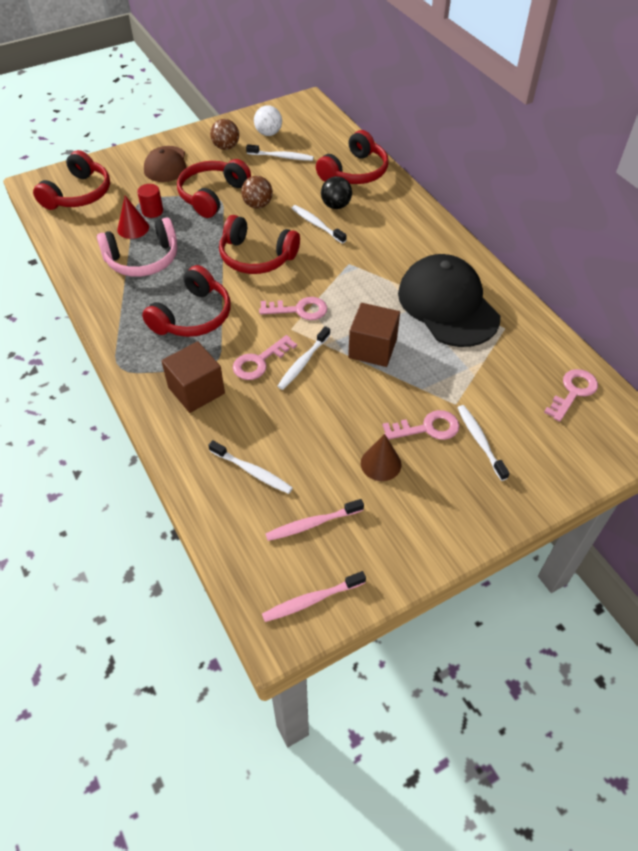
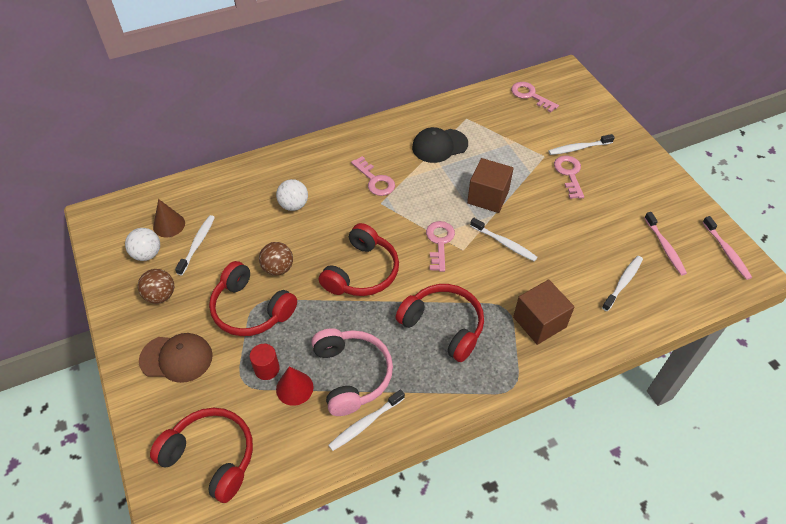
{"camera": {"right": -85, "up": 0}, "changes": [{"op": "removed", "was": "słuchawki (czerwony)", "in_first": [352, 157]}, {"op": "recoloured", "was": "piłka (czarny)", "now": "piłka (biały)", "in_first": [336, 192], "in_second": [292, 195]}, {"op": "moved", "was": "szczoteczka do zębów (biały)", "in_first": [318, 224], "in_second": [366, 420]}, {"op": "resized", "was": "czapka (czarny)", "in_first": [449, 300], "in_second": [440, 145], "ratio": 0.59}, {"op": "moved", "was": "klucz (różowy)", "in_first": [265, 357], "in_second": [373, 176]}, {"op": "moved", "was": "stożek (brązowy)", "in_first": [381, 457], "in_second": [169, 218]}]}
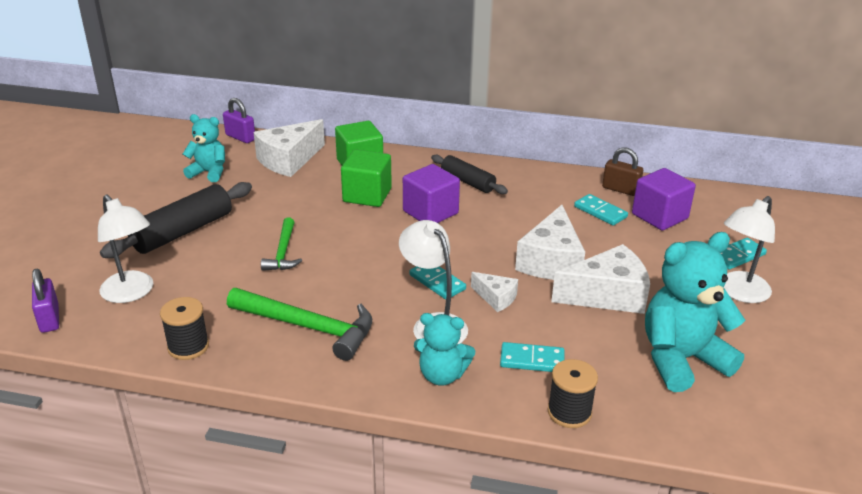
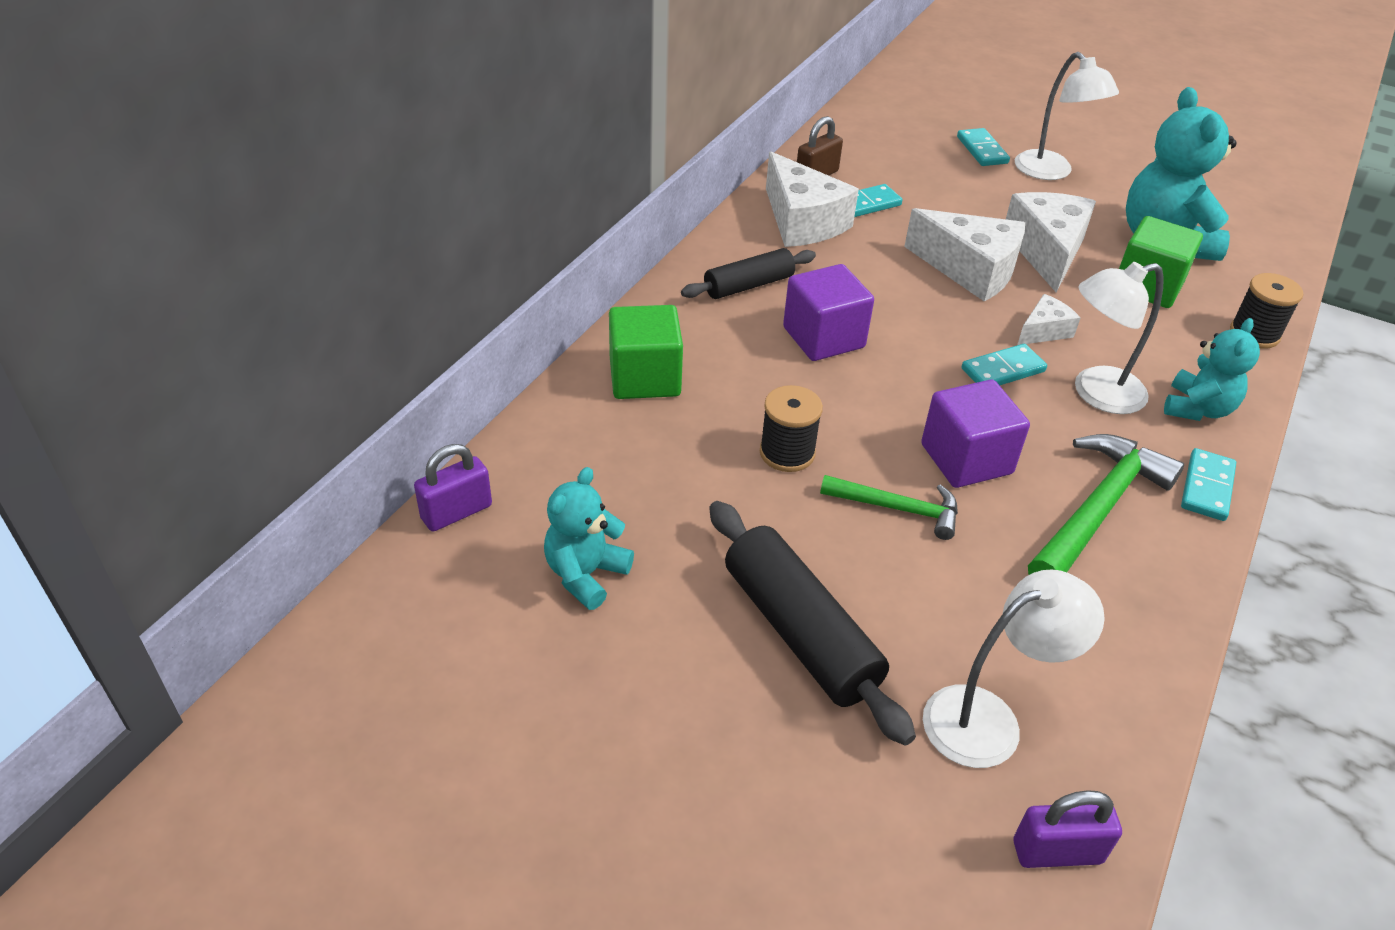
{"camera": {"right": -75, "up": 10}, "changes": [{"op": "moved", "was": "ser (biały)", "in_first": [289, 148], "in_second": [812, 199]}, {"op": "moved", "was": "sześcian (zielony)", "in_first": [366, 178], "in_second": [1161, 262]}, {"op": "moved", "was": "sześcian (fioletowy)", "in_first": [664, 199], "in_second": [975, 434]}, {"op": "moved", "was": "szpulka (czarny)", "in_first": [184, 328], "in_second": [791, 428]}, {"op": "moved", "was": "kostka domina (turkusowy)", "in_first": [532, 357], "in_second": [1208, 484]}]}
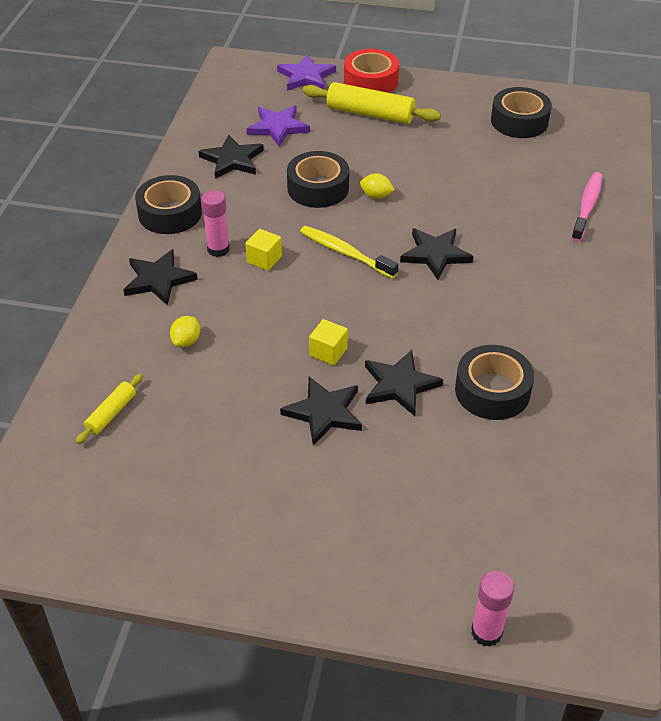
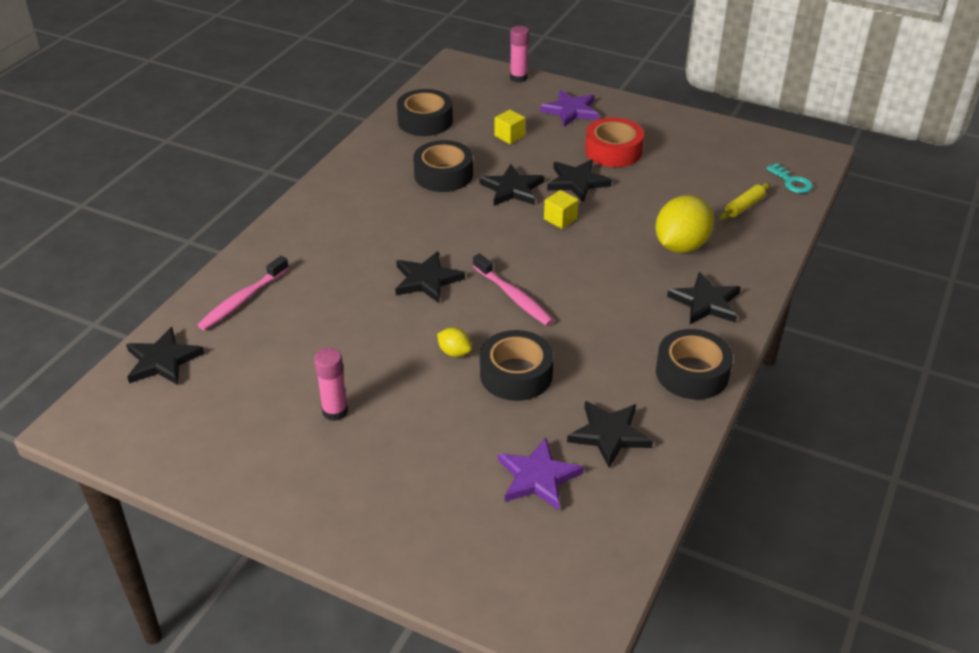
{"camera": {"right": -165, "up": -5}, "changes": [{"op": "moved", "was": "taśma klejąca (czerwony)", "in_first": [371, 71], "in_second": [614, 142]}, {"op": "moved", "was": "gwiazda (fioletowy)", "in_first": [306, 73], "in_second": [569, 108]}, {"op": "removed", "was": "wałek do ciasta (żółty)", "in_first": [372, 103]}, {"op": "moved", "was": "taśma klejąca (czarny)", "in_first": [521, 112], "in_second": [425, 112]}, {"op": "moved", "was": "klej w sztyfcie (różowy)", "in_first": [215, 223], "in_second": [331, 384]}, {"op": "recoloured", "was": "szczoteczka do zębów (żółty)", "now": "szczoteczka do zębów (różowy)", "in_first": [349, 252], "in_second": [513, 289]}, {"op": "moved", "was": "sześcian (żółty)", "in_first": [263, 250], "in_second": [510, 127]}, {"op": "resized", "was": "cytryna (żółty)", "in_first": [185, 331], "in_second": [684, 224], "ratio": 2.13}, {"op": "added", "now": "klucz (turkusowy)", "in_second": [790, 178]}, {"op": "added", "now": "gwiazda (czarny)", "in_second": [165, 356]}]}
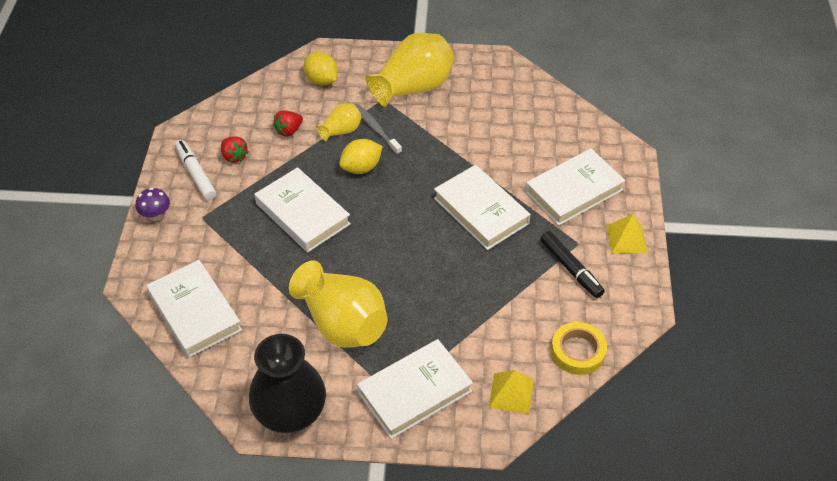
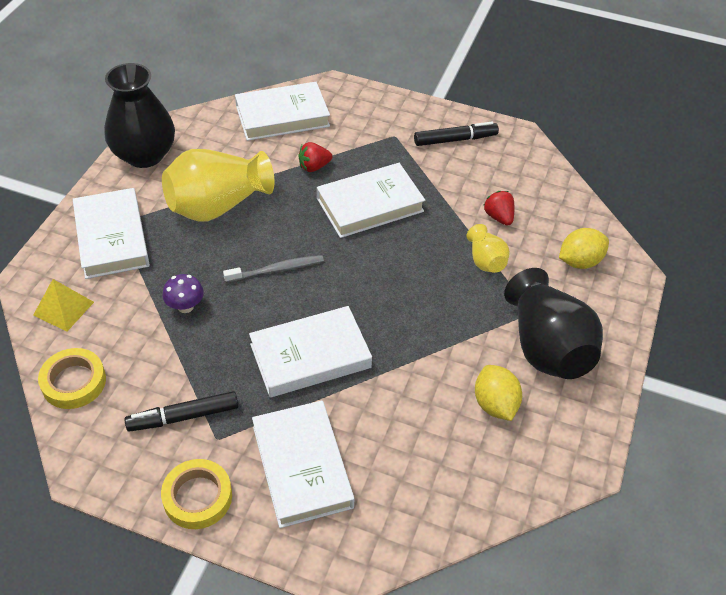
{"camera": {"right": 105, "up": 0}, "changes": [{"op": "recoloured", "was": "wazon (żółty)", "now": "wazon (czarny)", "in_first": [409, 70], "in_second": [553, 323]}, {"op": "moved", "was": "szczoteczka do zębów (szary)", "in_first": [378, 129], "in_second": [273, 269]}, {"op": "moved", "was": "truskawka (czerwony)", "in_first": [234, 149], "in_second": [315, 157]}, {"op": "moved", "was": "cytryna (żółty)", "in_first": [361, 156], "in_second": [498, 393]}, {"op": "recoloured", "was": "flamaster (biały)", "now": "flamaster (czarny)", "in_first": [195, 170], "in_second": [456, 134]}, {"op": "moved", "was": "grzyb (fioletowy)", "in_first": [153, 204], "in_second": [183, 293]}, {"op": "replaced", "was": "piramida (żółty)", "now": "taśma klejąca (żółty)", "in_first": [627, 234], "in_second": [196, 494]}]}
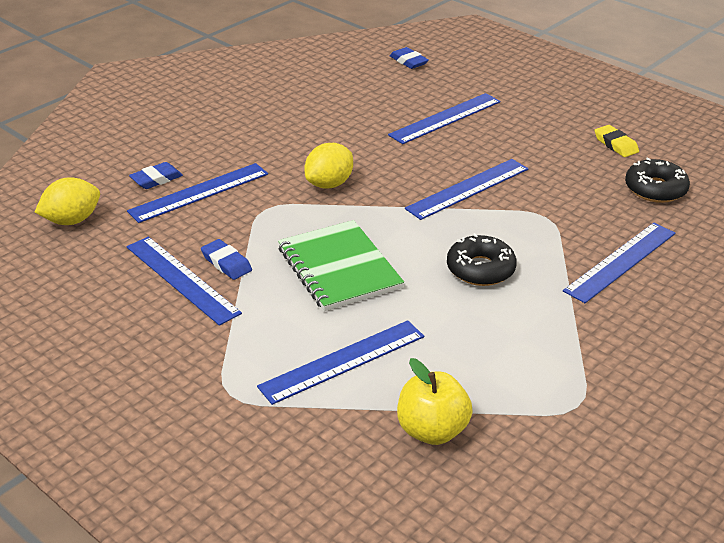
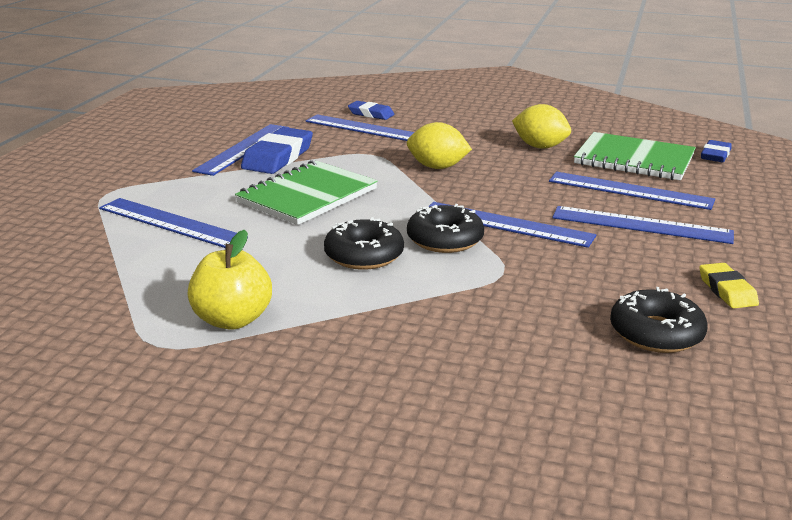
{"camera": {"right": 65, "up": -10}, "changes": [{"op": "turned", "was": "gumka do mazania (żółty)", "in_first": [617, 141], "in_second": [729, 285], "clockwise": -45}, {"op": "moved", "was": "cytryna (żółty)", "in_first": [67, 201], "in_second": [541, 126]}, {"op": "moved", "was": "linijka (niebieski)", "in_first": [619, 263], "in_second": [643, 225]}, {"op": "resized", "was": "gumka do mazania (niebieski)", "in_first": [226, 259], "in_second": [277, 150], "ratio": 1.7}, {"op": "moved", "was": "jabłko (żółty)", "in_first": [435, 401], "in_second": [230, 280]}, {"op": "added", "now": "zeszyt (zielony)", "in_second": [635, 156]}, {"op": "added", "now": "donut (czarny)", "in_second": [445, 228]}]}
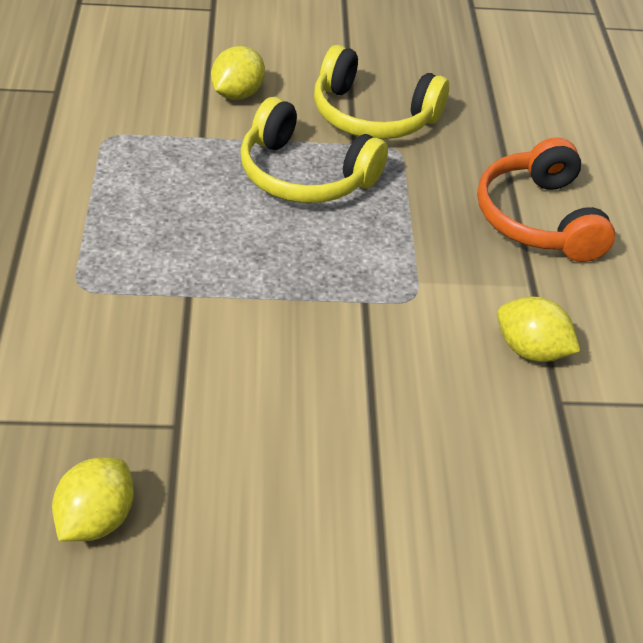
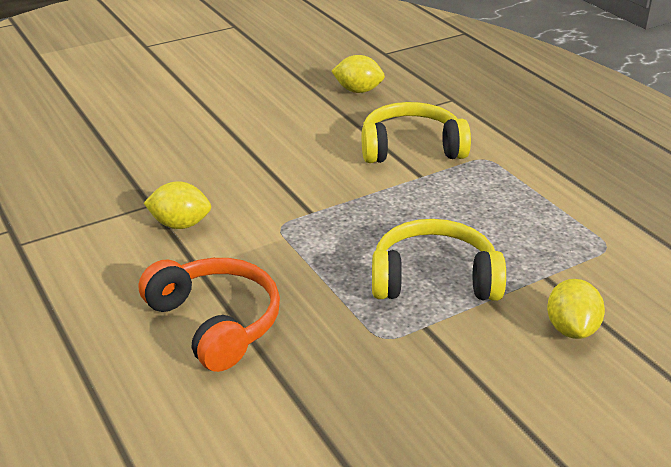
{"camera": {"right": 155, "up": -10}, "changes": [{"op": "moved", "was": "słuchawki (żółty)", "in_first": [381, 92], "in_second": [416, 132]}, {"op": "turned", "was": "cytryna (żółty)", "in_first": [93, 499], "in_second": [358, 74], "clockwise": -75}]}
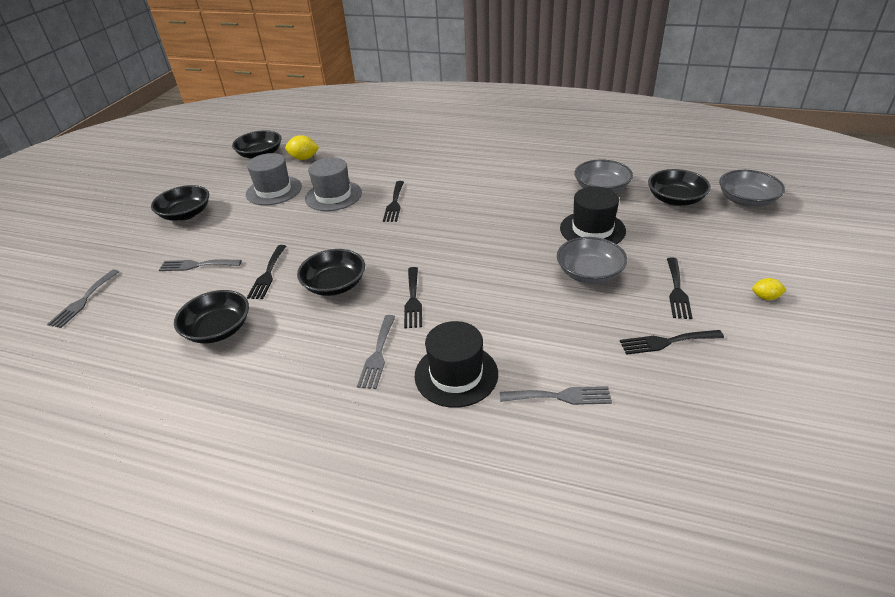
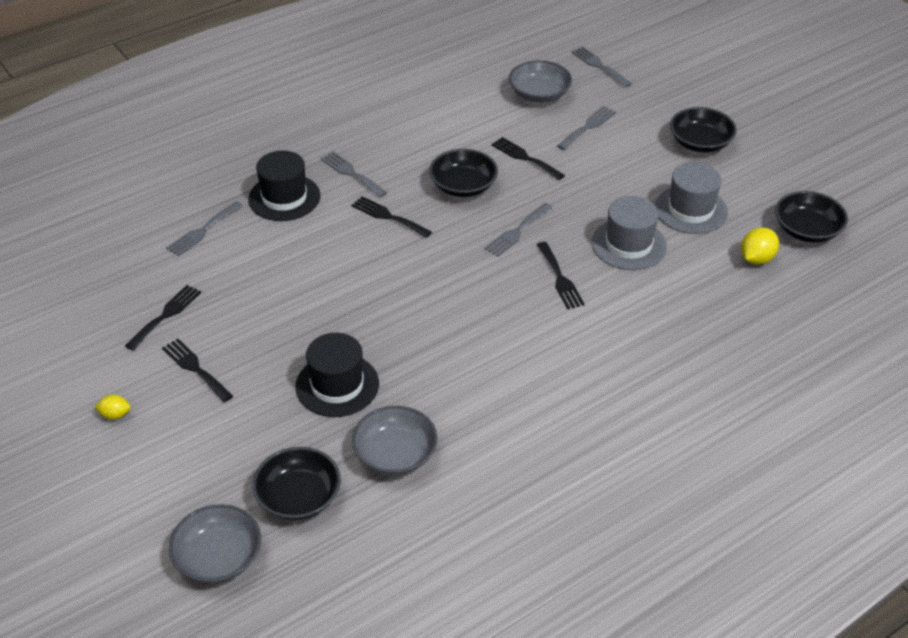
{"camera": {"right": 125, "up": 5}, "changes": [{"op": "turned", "was": "widelec (czarny)", "in_first": [393, 201], "in_second": [561, 275], "clockwise": -150}, {"op": "moved", "was": "miska (szary)", "in_first": [592, 260], "in_second": [540, 81]}, {"op": "turned", "was": "cytryna (żółty)", "in_first": [769, 289], "in_second": [113, 407], "clockwise": 45}, {"op": "removed", "was": "miska (czarny)", "in_first": [211, 317]}, {"op": "added", "now": "widelec (szary)", "in_second": [519, 230]}]}
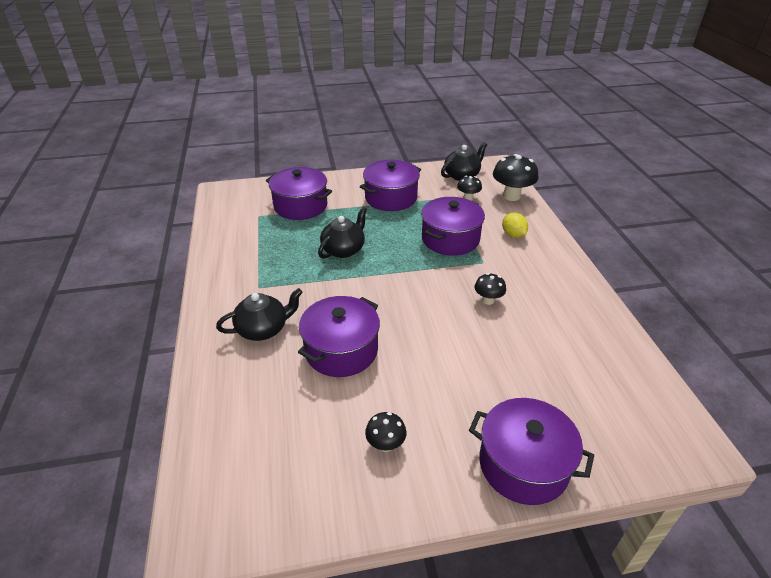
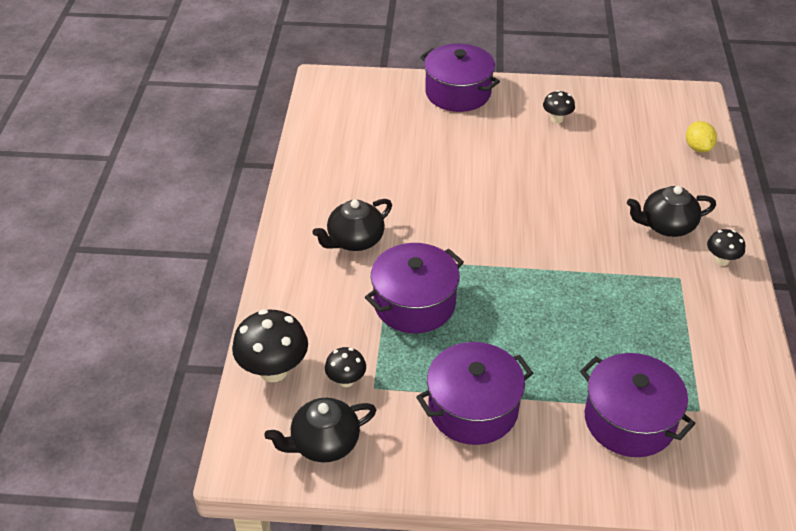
{"camera": {"right": -165, "up": 5}, "changes": [{"op": "moved", "was": "imbryk (czarny)", "in_first": [342, 233], "in_second": [352, 225]}, {"op": "moved", "was": "cytryna (żółty)", "in_first": [515, 225], "in_second": [701, 137]}, {"op": "moved", "was": "grzyb (czarny)", "in_first": [490, 289], "in_second": [726, 247]}, {"op": "removed", "was": "garnek (fioletowy)", "in_first": [339, 336]}]}
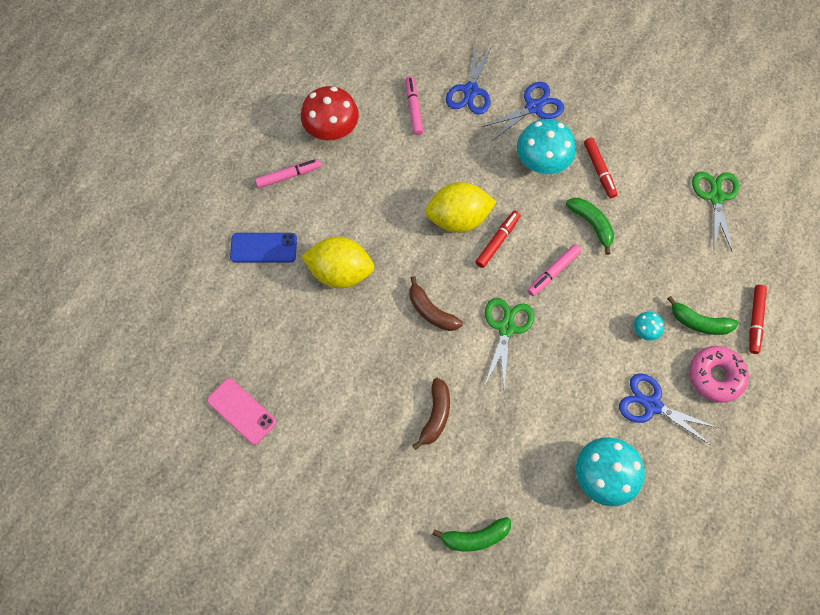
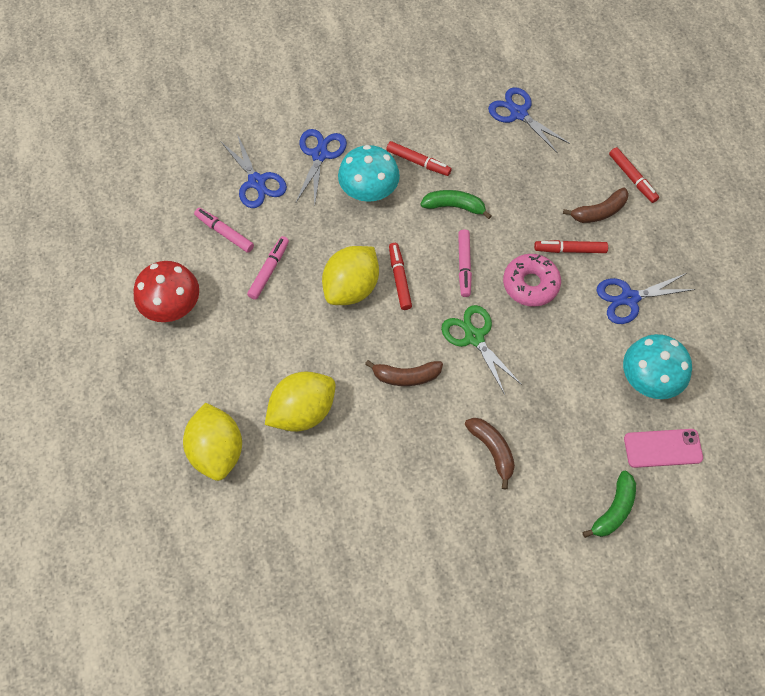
{"camera": {"right": -45, "up": -5}, "changes": [{"op": "moved", "was": "flamaster (różowy)", "in_first": [288, 173], "in_second": [268, 268]}, {"op": "recoloured", "was": "nożyczki (zielony)", "now": "nożyczki (niebieski)", "in_first": [715, 212], "in_second": [529, 120]}, {"op": "replaced", "was": "telefon (niebieski)", "now": "cytryna (żółty)", "in_first": [263, 248], "in_second": [212, 442]}, {"op": "recoloured", "was": "banan (zielony)", "now": "banan (brązowy)", "in_first": [703, 315], "in_second": [596, 205]}, {"op": "replaced", "was": "grzyb (turkusowy)", "now": "flamaster (czerwony)", "in_first": [649, 326], "in_second": [571, 246]}, {"op": "moved", "was": "donut (różowy)", "in_first": [719, 374], "in_second": [532, 280]}, {"op": "moved", "was": "telefon (różowy)", "in_first": [241, 411], "in_second": [663, 448]}]}
